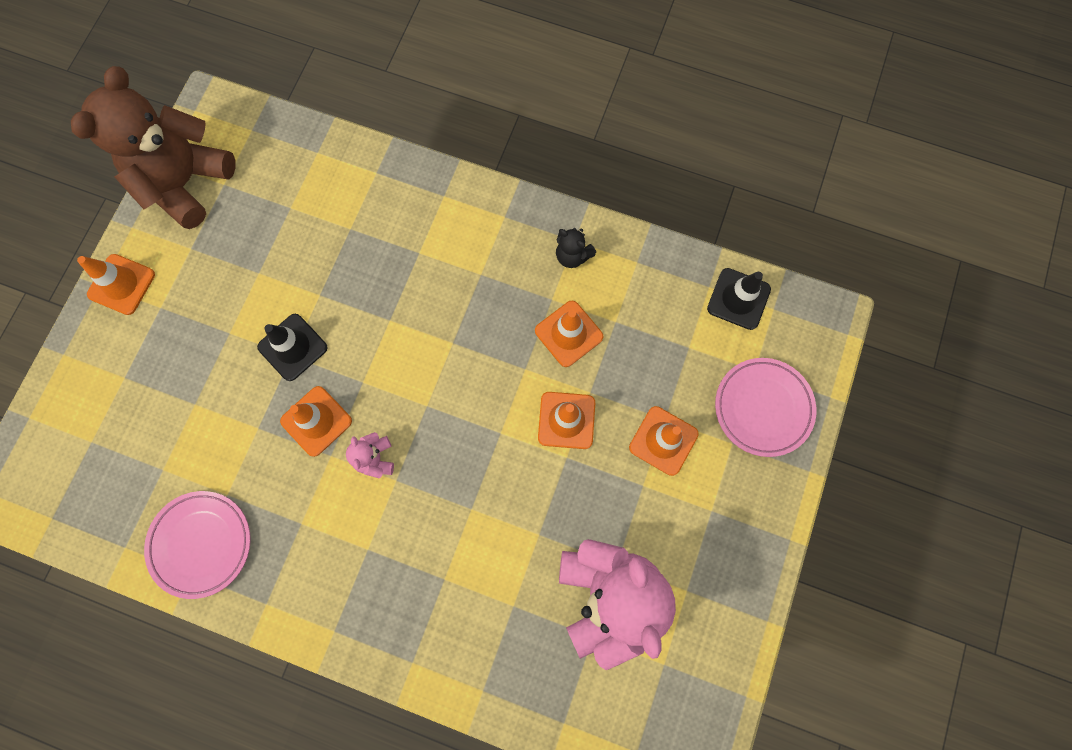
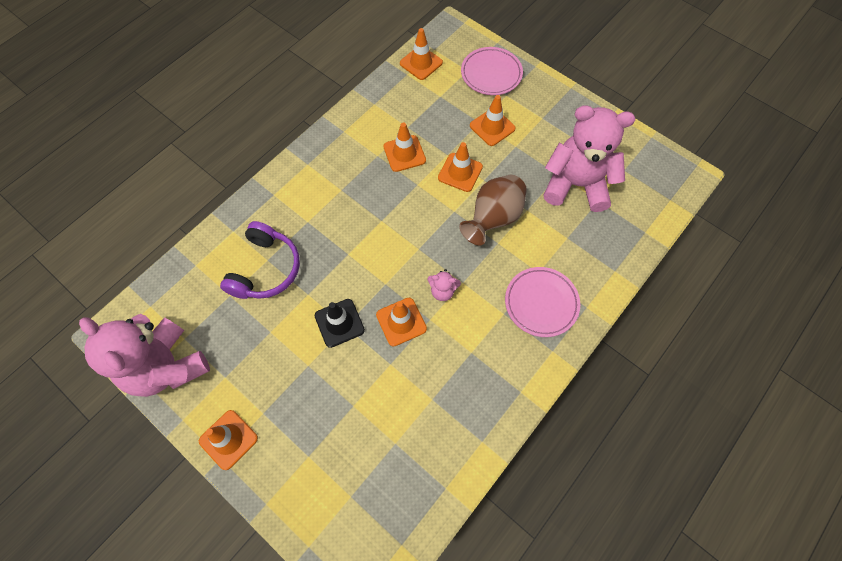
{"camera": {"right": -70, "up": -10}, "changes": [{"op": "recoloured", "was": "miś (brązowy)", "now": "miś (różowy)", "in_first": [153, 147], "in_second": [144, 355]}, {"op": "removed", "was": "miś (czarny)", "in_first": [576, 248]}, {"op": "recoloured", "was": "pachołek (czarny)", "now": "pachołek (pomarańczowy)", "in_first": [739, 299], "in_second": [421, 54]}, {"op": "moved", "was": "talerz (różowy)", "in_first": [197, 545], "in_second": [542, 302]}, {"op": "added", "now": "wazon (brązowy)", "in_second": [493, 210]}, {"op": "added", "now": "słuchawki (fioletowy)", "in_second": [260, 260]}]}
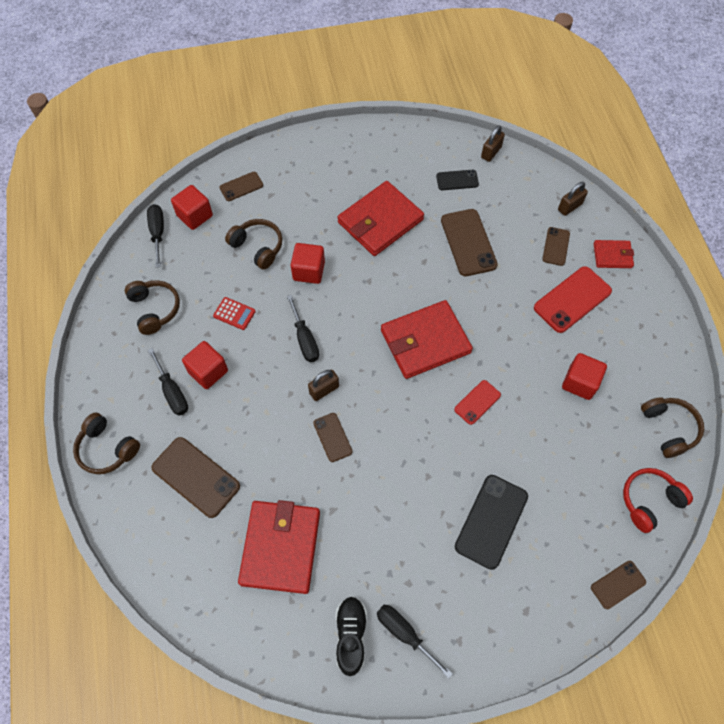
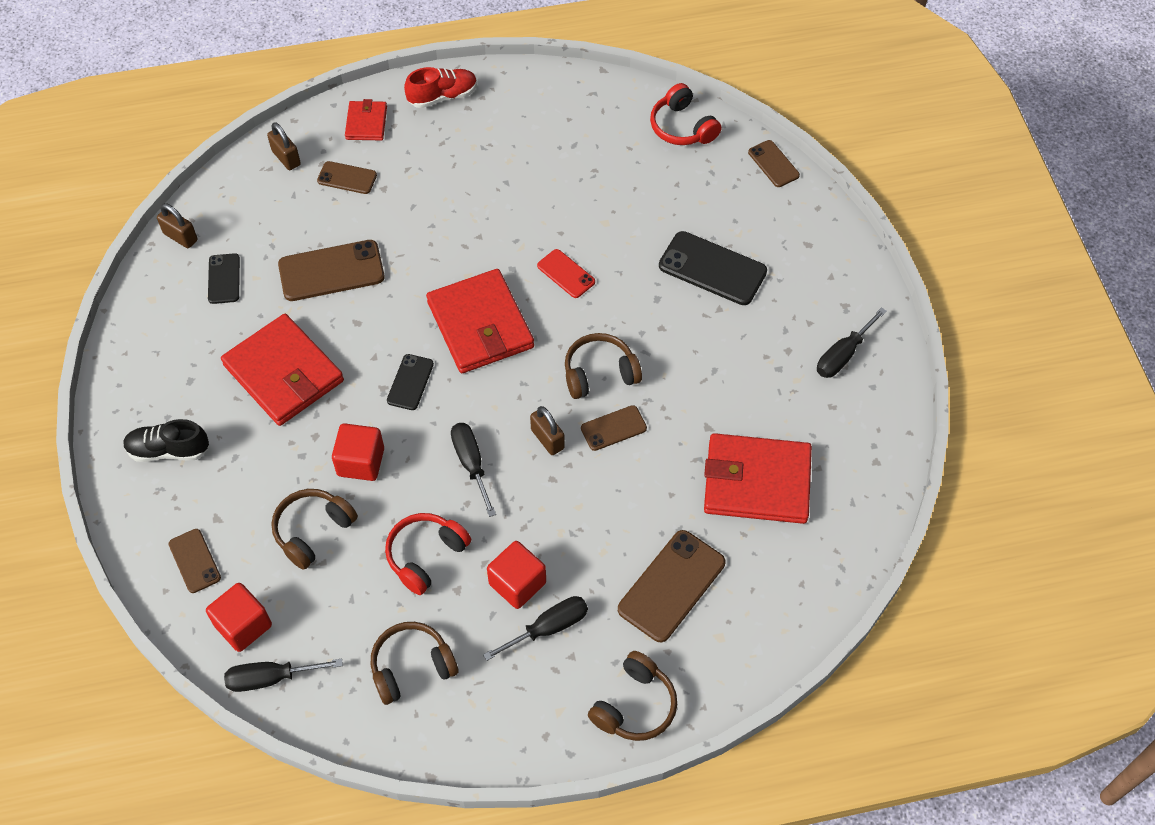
{"camera": {"right": -90, "up": -5}, "changes": [{"op": "removed", "was": "telefon (czerwony)", "in_first": [573, 299]}, {"op": "turned", "was": "śrubokręt (czarny)", "in_first": [303, 328], "in_second": [473, 470], "clockwise": -90}, {"op": "replaced", "was": "kalkulator (czerwony)", "now": "słuchawki (czerwony)", "in_first": [234, 313], "in_second": [428, 554]}, {"op": "removed", "was": "sześcian (czerwony)", "in_first": [584, 376]}, {"op": "moved", "was": "słuchawki (brązowy)", "in_first": [672, 427], "in_second": [603, 366]}, {"op": "moved", "was": "but (czarny)", "in_first": [351, 636], "in_second": [166, 440]}, {"op": "added", "now": "but (czerwony)", "in_second": [440, 87]}, {"op": "added", "now": "telefon (czarny)", "in_second": [410, 382]}]}
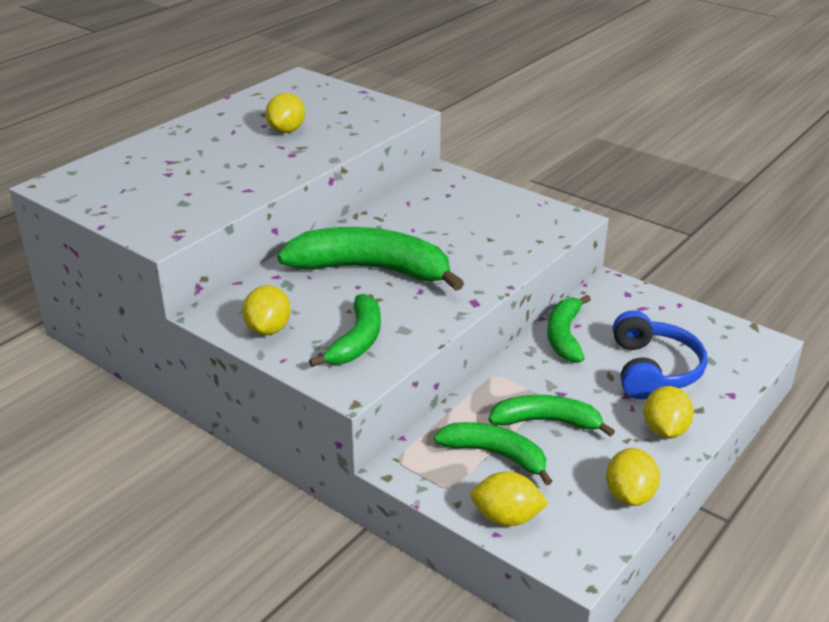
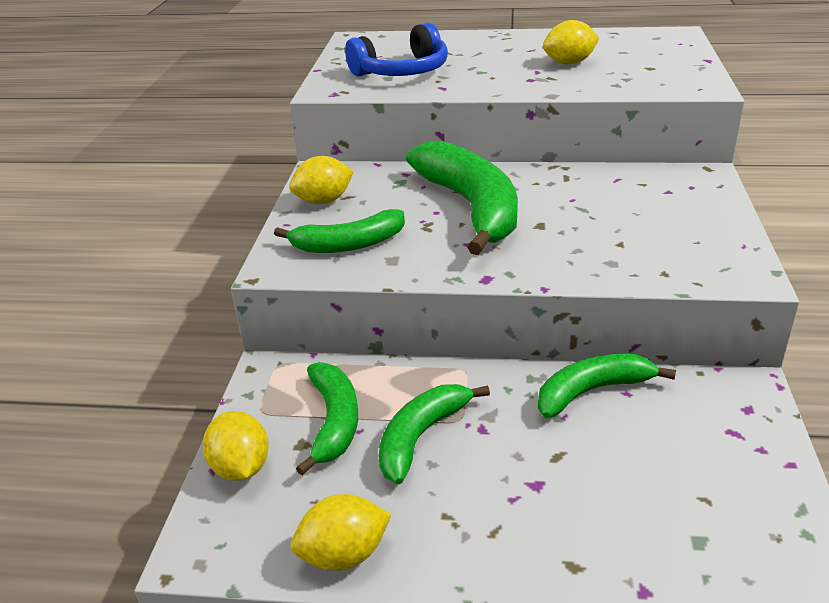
{"camera": {"right": 60, "up": 0}, "changes": [{"op": "moved", "was": "słuchawki (niebieski)", "in_first": [660, 355], "in_second": [396, 49]}, {"op": "removed", "was": "cytryna (żółty)", "in_first": [668, 412]}, {"op": "turned", "was": "banan (zielony)", "in_first": [551, 416], "in_second": [434, 434], "clockwise": -120}]}
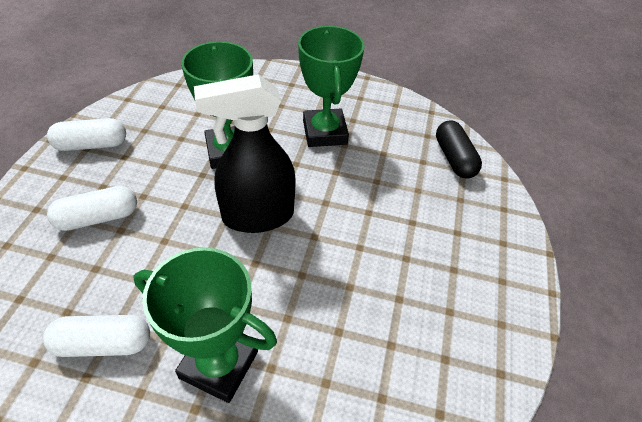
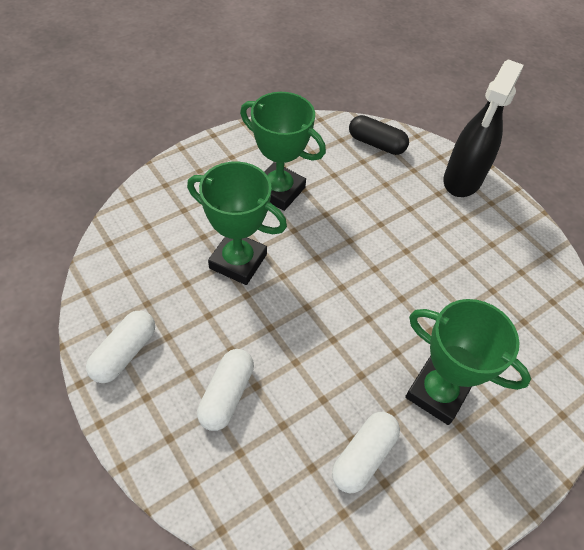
{"camera": {"right": -50, "up": 5}, "changes": [{"op": "moved", "was": "spryskiwacz (czarny)", "in_first": [244, 153], "in_second": [483, 128]}, {"op": "turned", "was": "puchar (zielony)", "in_first": [205, 325], "in_second": [468, 362], "clockwise": 60}]}
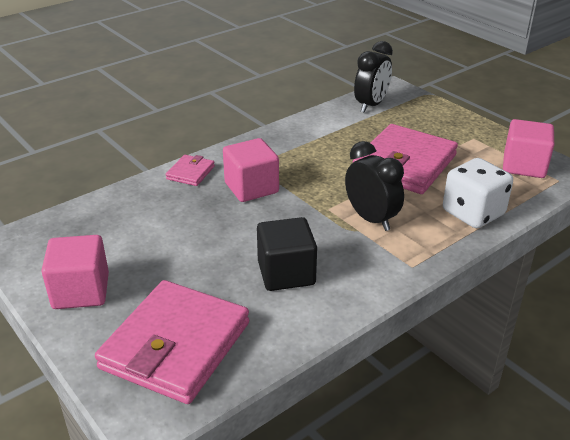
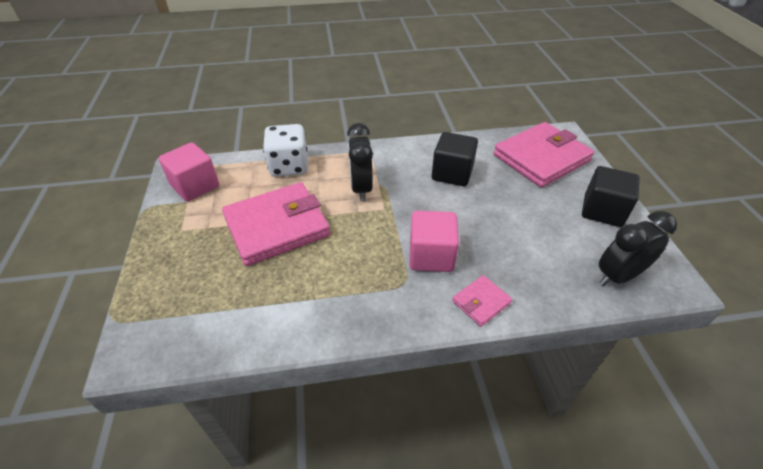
{"camera": {"right": -150, "up": 10}, "changes": [{"op": "moved", "was": "budzik (czarny)", "in_first": [373, 77], "in_second": [638, 248]}, {"op": "recoloured", "was": "sześcian (różowy)", "now": "sześcian (czarny)", "in_first": [75, 272], "in_second": [610, 196]}]}
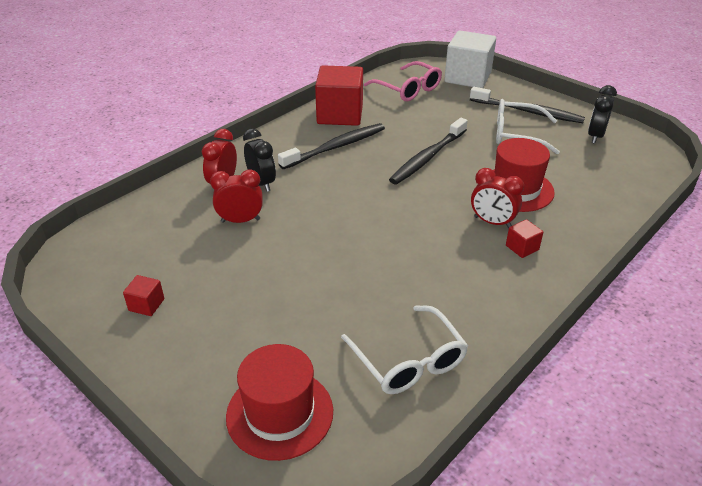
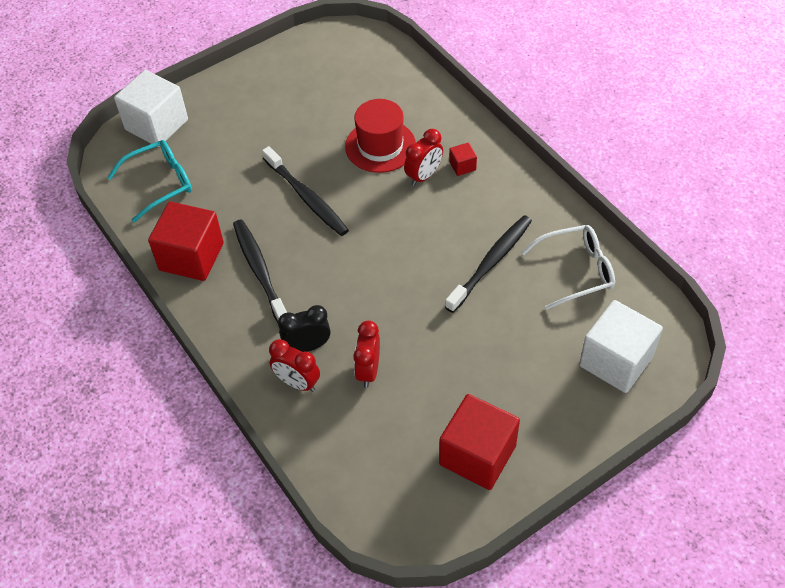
{"camera": {"right": -75, "up": 15}, "changes": [{"op": "recoloured", "was": "okulary (różowy)", "now": "okulary (turkusowy)", "in_first": [403, 81], "in_second": [149, 181]}, {"op": "removed", "was": "budzik (czarny)", "in_first": [602, 114]}, {"op": "moved", "was": "szczoteczka do zębów (czarny)", "in_first": [527, 105], "in_second": [488, 264]}, {"op": "removed", "was": "okulary (biały)", "in_first": [528, 126]}, {"op": "resized", "was": "sześcian (czerwony)", "in_first": [143, 295], "in_second": [479, 442], "ratio": 2.3}, {"op": "replaced", "was": "kapelusz (czerwony)", "now": "sześcian (biały)", "in_first": [279, 402], "in_second": [621, 346]}]}
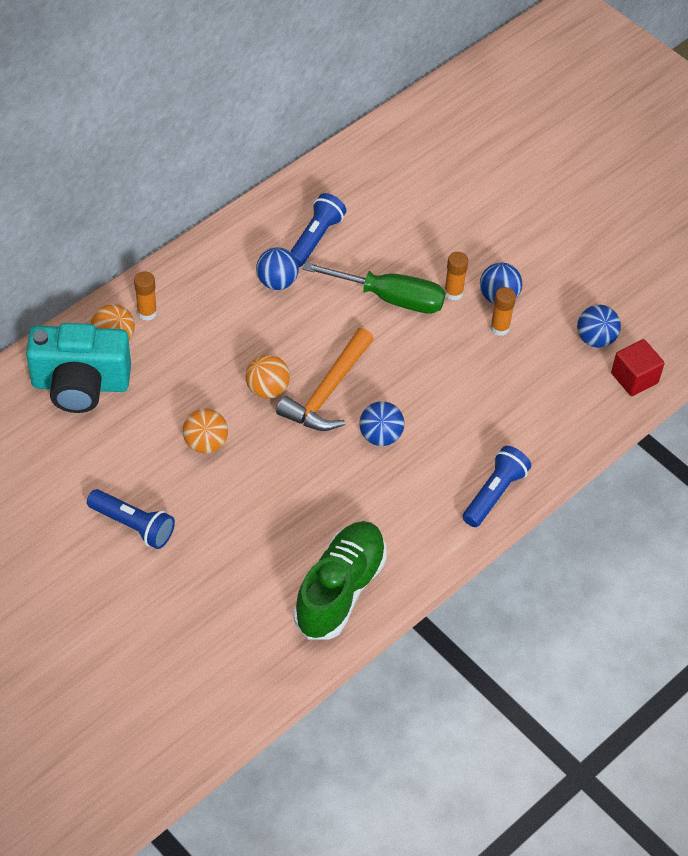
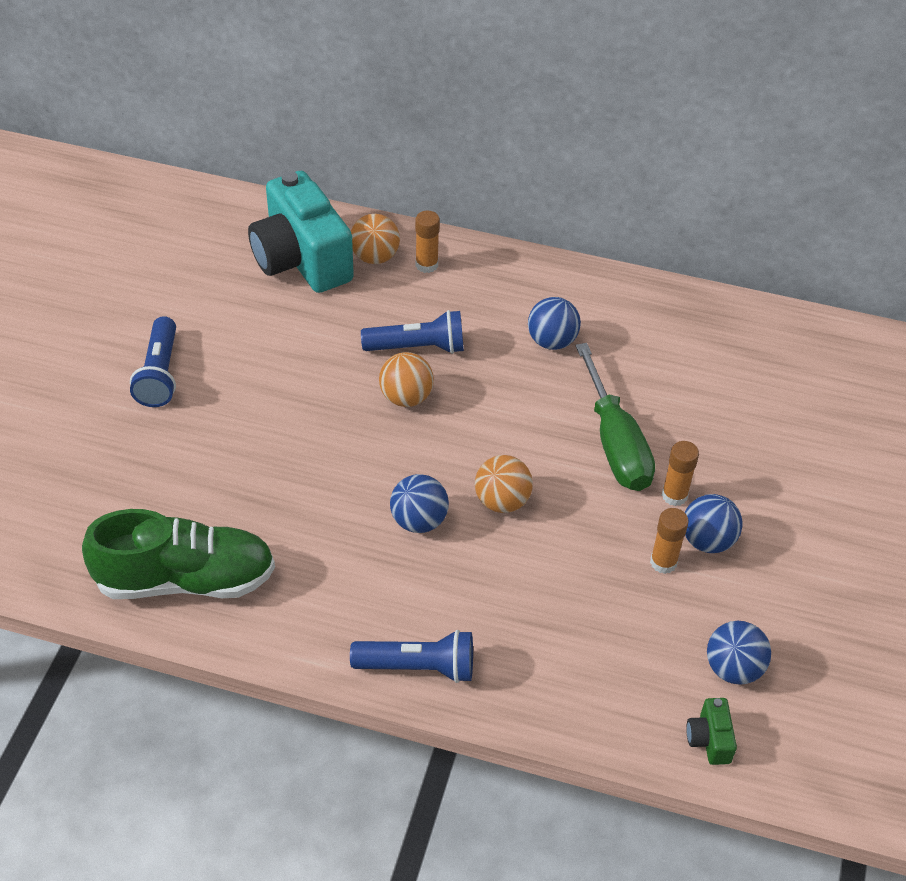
{"camera": {"right": 60, "up": -5}, "changes": [{"op": "moved", "was": "latarka (niebieski)", "in_first": [318, 230], "in_second": [412, 332]}, {"op": "removed", "was": "młotek (pomarańczowy)", "in_first": [325, 379]}, {"op": "replaced", "was": "sześcian (czerwony)", "now": "aparat fotograficzny (zielony)", "in_first": [638, 367], "in_second": [711, 731]}, {"op": "moved", "was": "piłka (pomarańczowy)", "in_first": [205, 431], "in_second": [504, 484]}]}
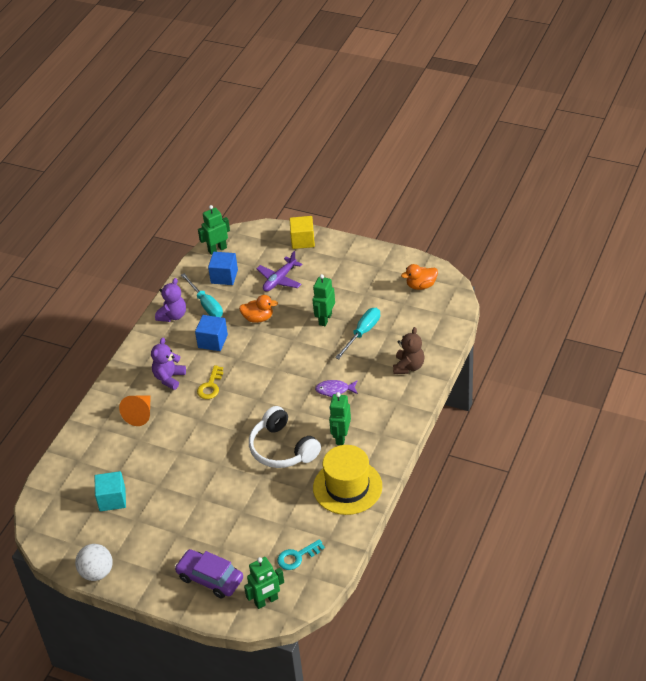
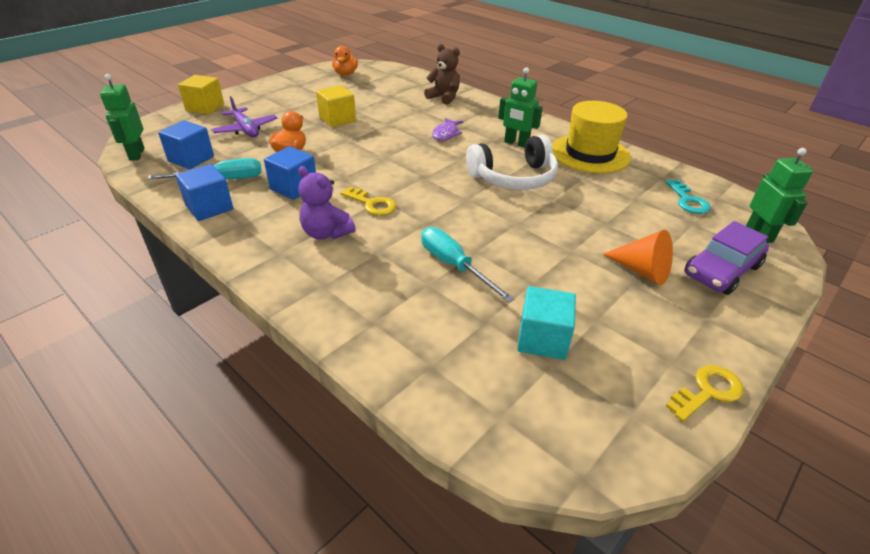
{"camera": {"right": -75, "up": -5}, "changes": [{"op": "replaced", "was": "robot (zielony)", "now": "sześcian (żółty)", "in_first": [324, 300], "in_second": [336, 106]}, {"op": "replaced", "was": "miś (fioletowy)", "now": "sześcian (niebieski)", "in_first": [170, 300], "in_second": [204, 192]}, {"op": "moved", "was": "śrubokręt (turkusowy)", "in_first": [357, 333], "in_second": [468, 265]}, {"op": "moved", "was": "stożek (pomarańczowy)", "in_first": [135, 410], "in_second": [637, 257]}, {"op": "replaced", "was": "piłka (biały)", "now": "klucz (żółty)", "in_first": [93, 562], "in_second": [705, 393]}]}
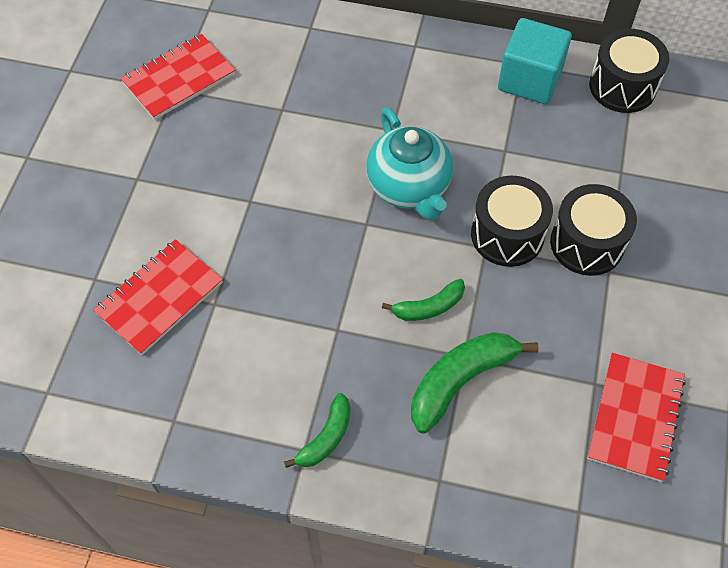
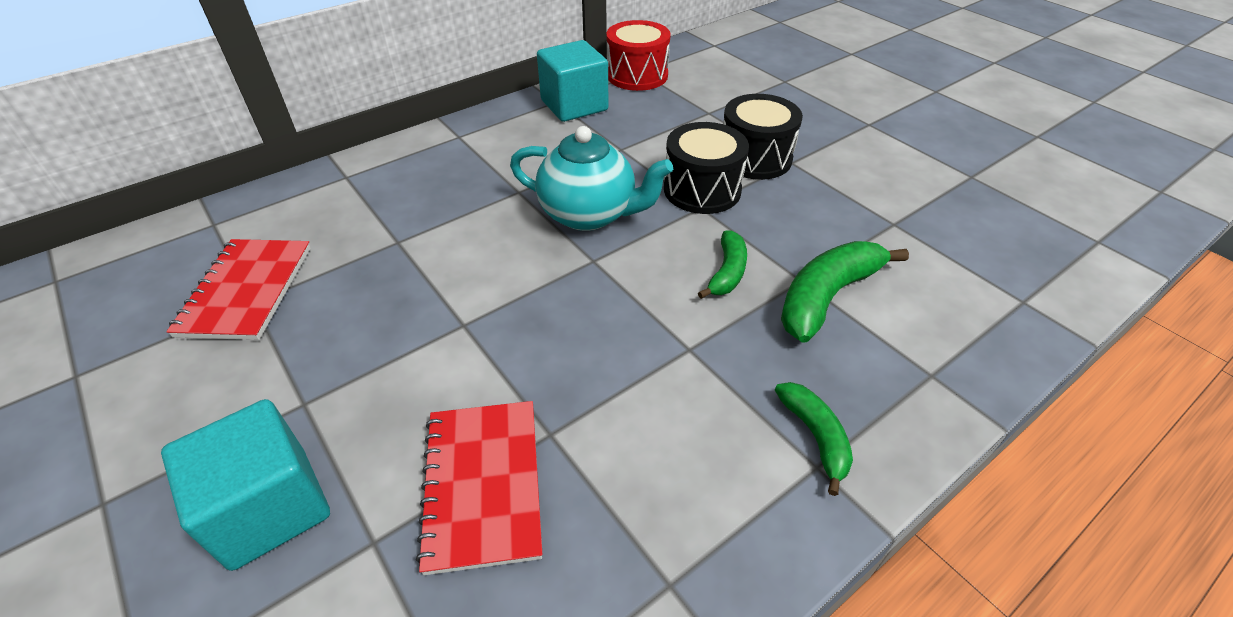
{"camera": {"right": -50, "up": -15}, "changes": [{"op": "recoloured", "was": "bęben (czarny)", "now": "bęben (czerwony)", "in_first": [629, 71], "in_second": [639, 55]}, {"op": "turned", "was": "banan (zielony)", "in_first": [475, 383], "in_second": [845, 292], "clockwise": 45}, {"op": "removed", "was": "zeszyt (czerwony)", "in_first": [636, 417]}, {"op": "added", "now": "sześcian (turkusowy)", "in_second": [245, 485]}]}
